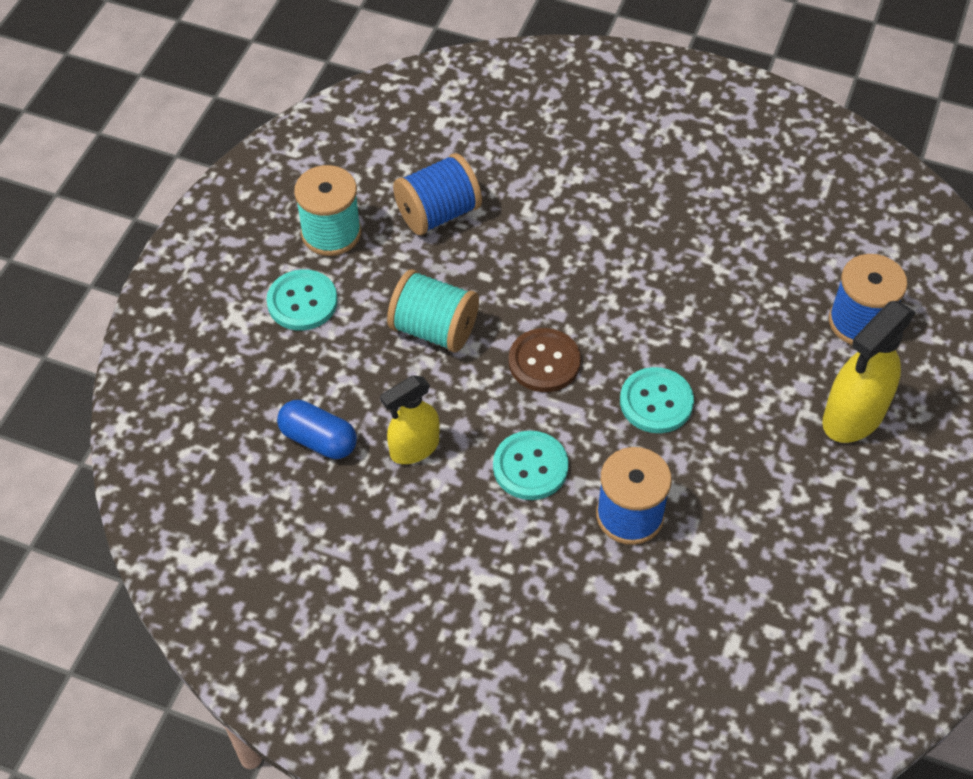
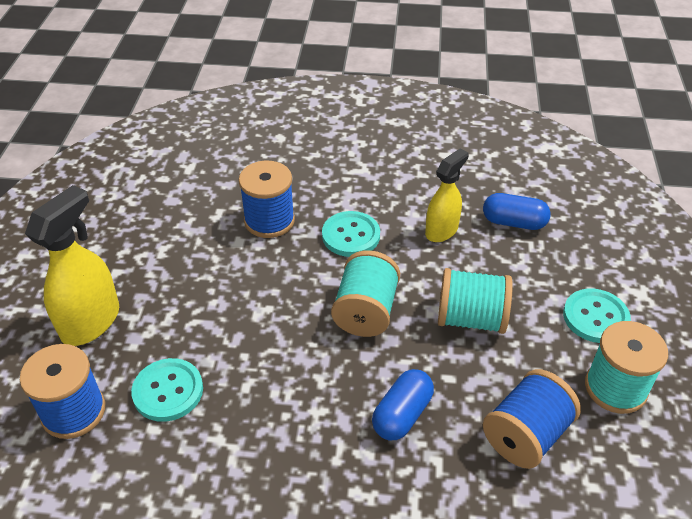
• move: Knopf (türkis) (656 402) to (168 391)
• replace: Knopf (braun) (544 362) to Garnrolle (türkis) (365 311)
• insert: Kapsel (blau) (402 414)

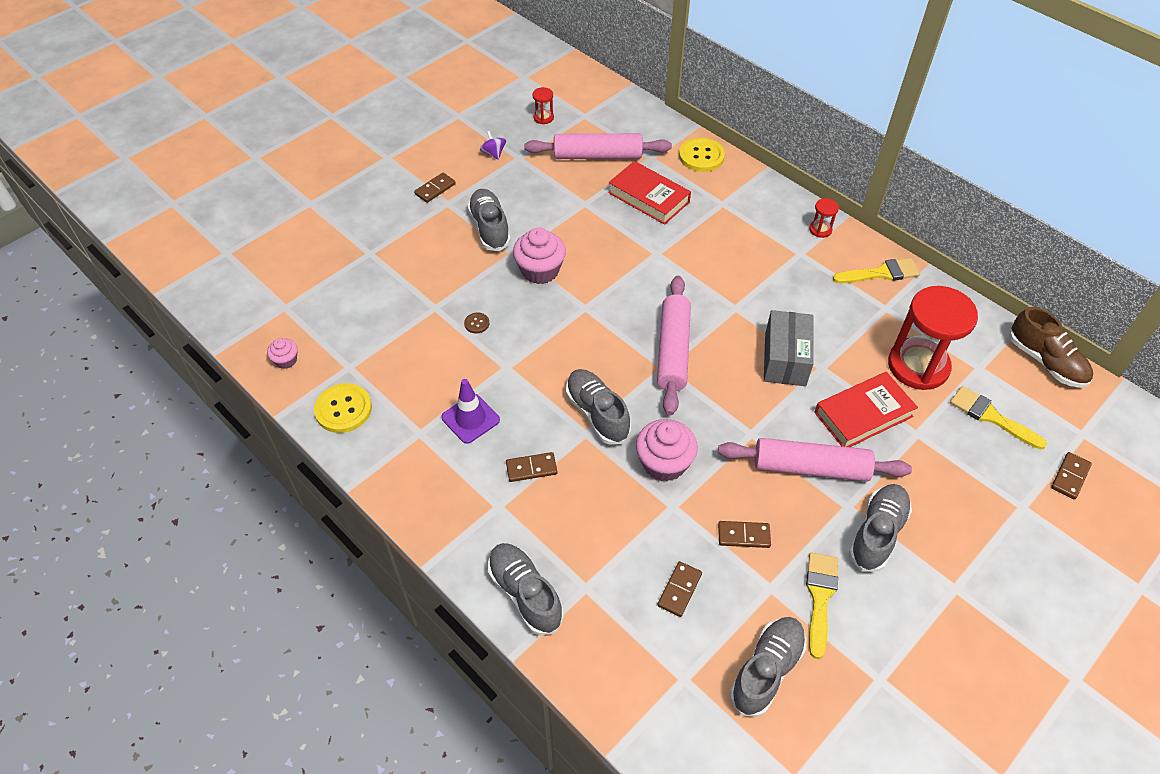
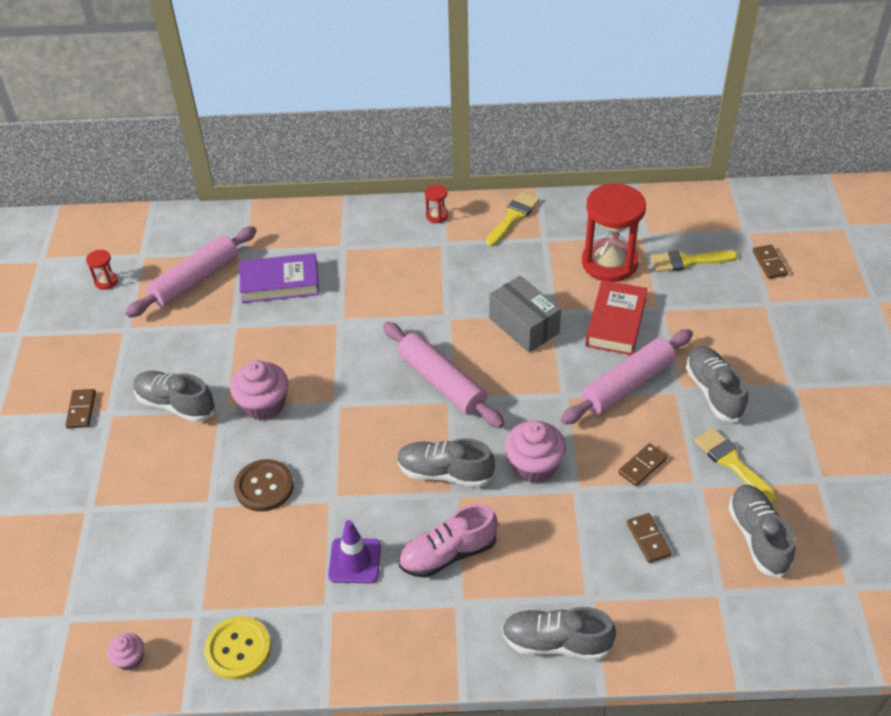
• resize: Knopf (braun) (476 323) = (264 487) x2.10
• recolor: Buch (rot) (649 197) to Buch (lila) (280 283)
• replace: Dominostein (braun) (531 468) to Schuh (rosa) (448 554)
• delete: Kreisel (lila) (493 153)
• delete: Knopf (gelb) (701 156)
• delete: Schuh (braun) (1045 361)

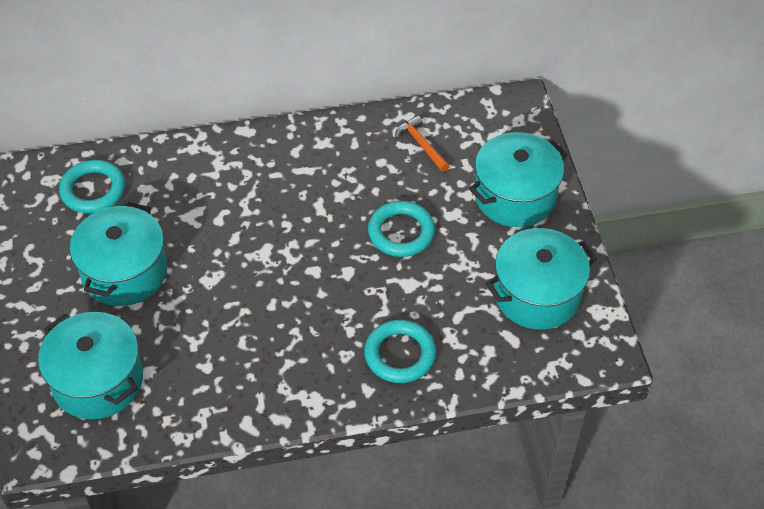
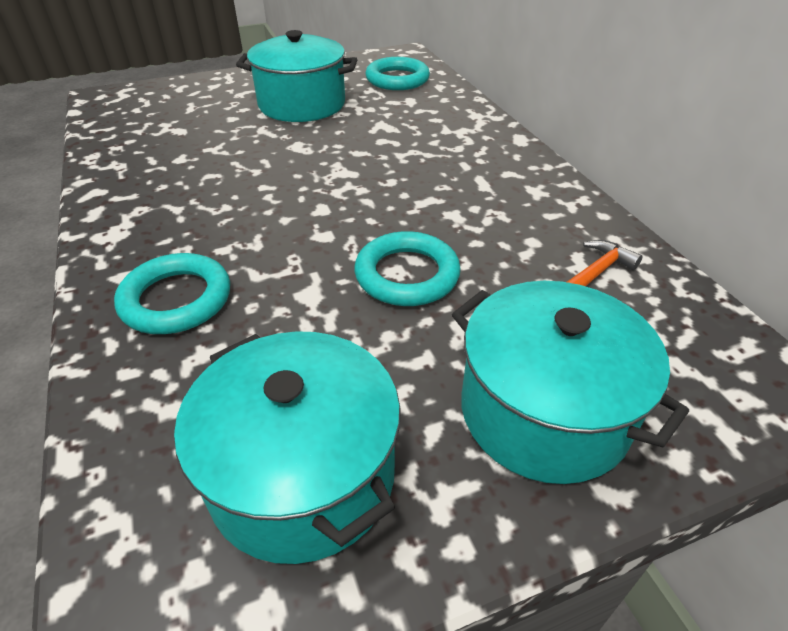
• delete: Kochtopf (türkis) (98 380)

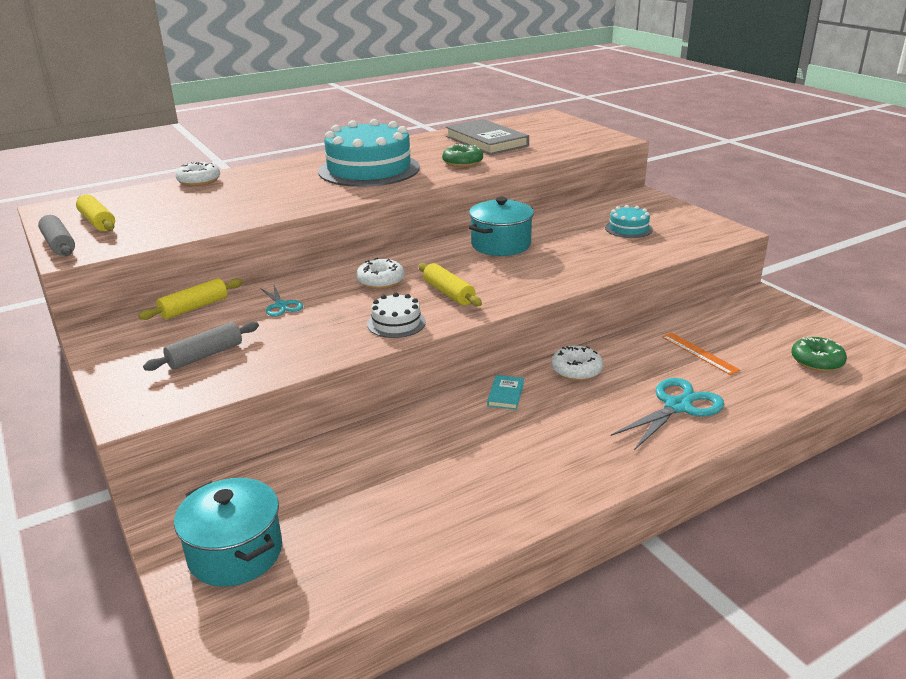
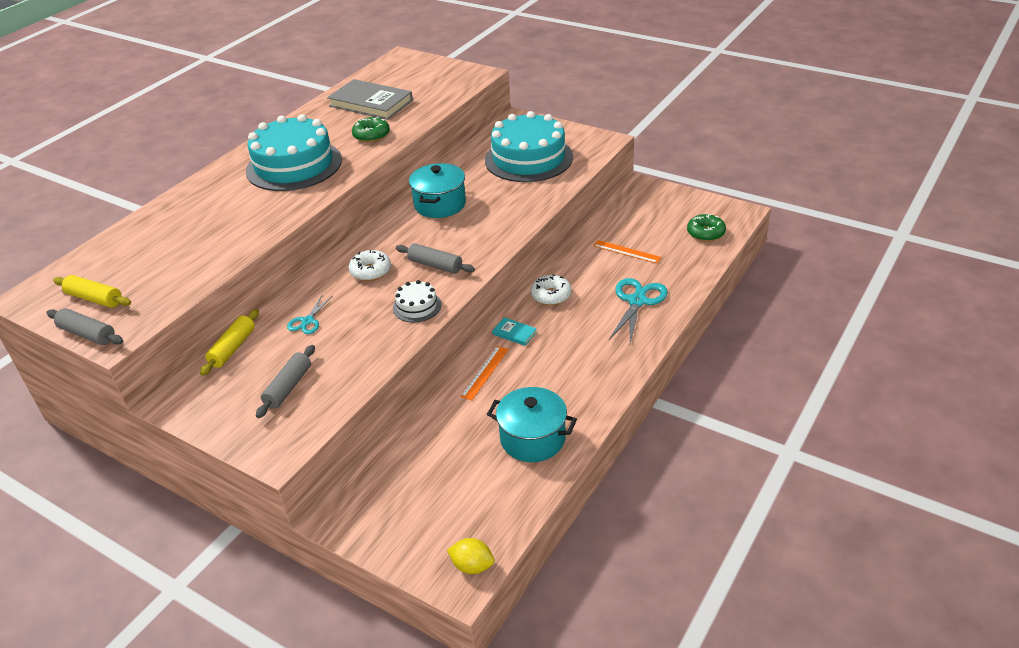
• rotate: Schere (türkis) (281 305) = (307 321) 75 degrees clockwise
• recolor: Nudelholz (gelb) (448 293) to Nudelholz (grau) (435 265)
• insert: Zitrone (gelb) (472 566)
• insert: Lineal (orange) (485 372)
• resize: Kuchen (türkis) (628 228) = (528 158) x2.22
• move: Kochtopf (türkis) (235 553) to (532 439)
• rotate: Buch (türkis) (506 394) = (514 333) 45 degrees counterclockwise
• delete: Donut (weiß) (199 181)

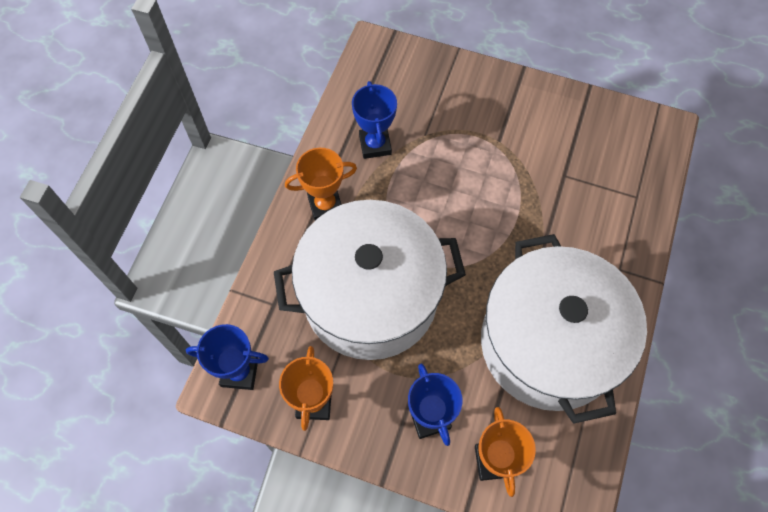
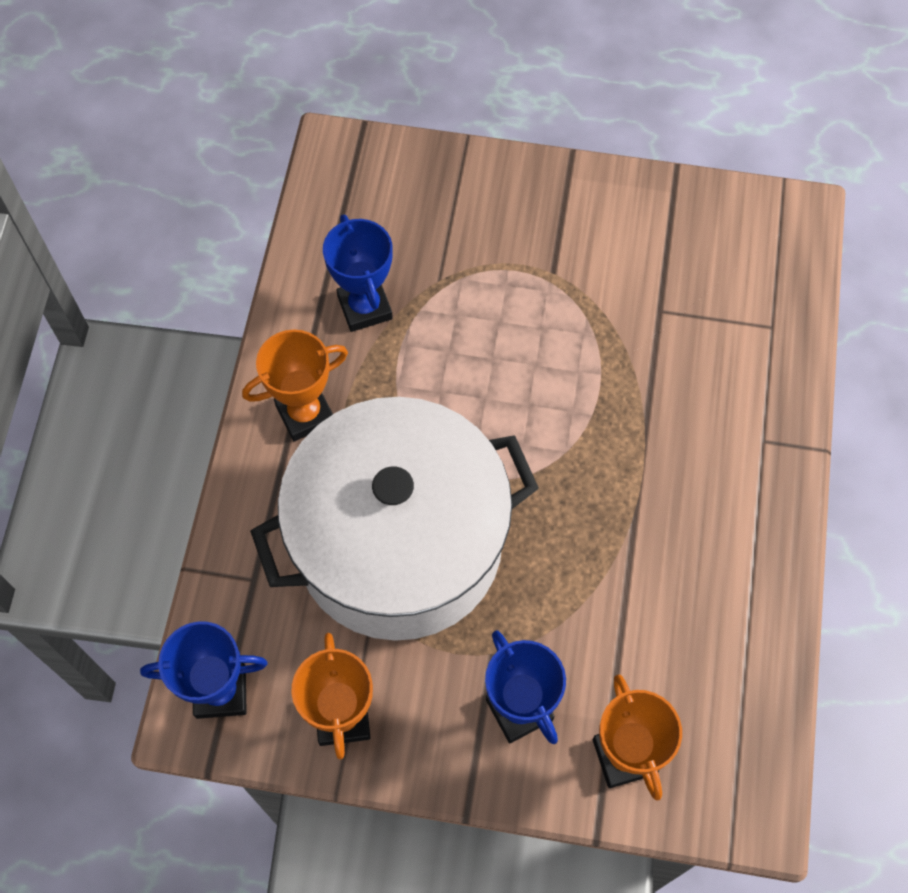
• delete: Kochtopf (weiß) (548 343)

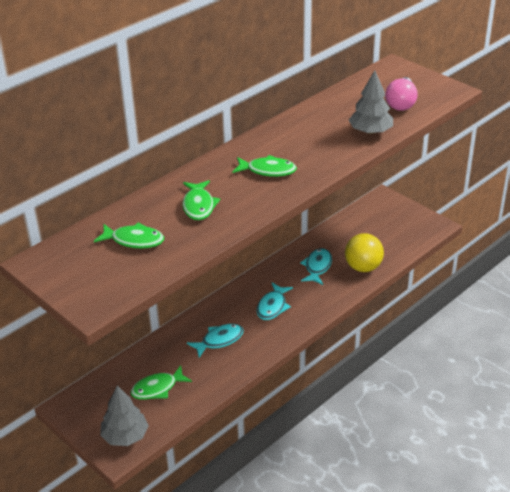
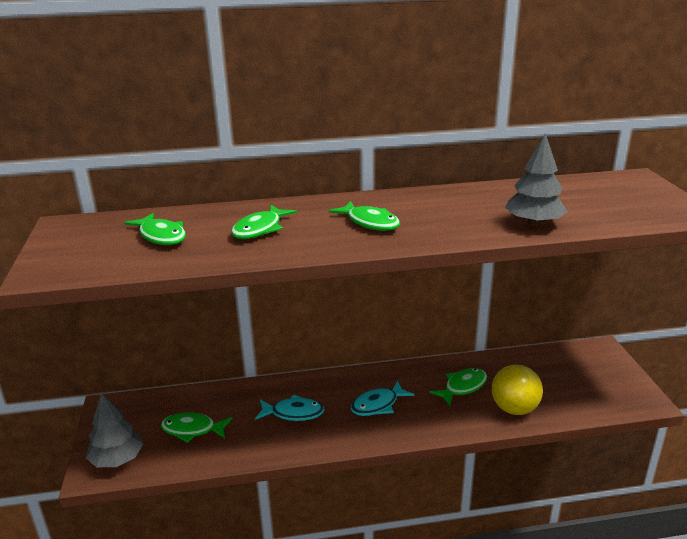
• recolor: Fisch (türkis) (317 267) to Fisch (grün) (462 387)
• delete: Glühbirne (rosa) (401 103)

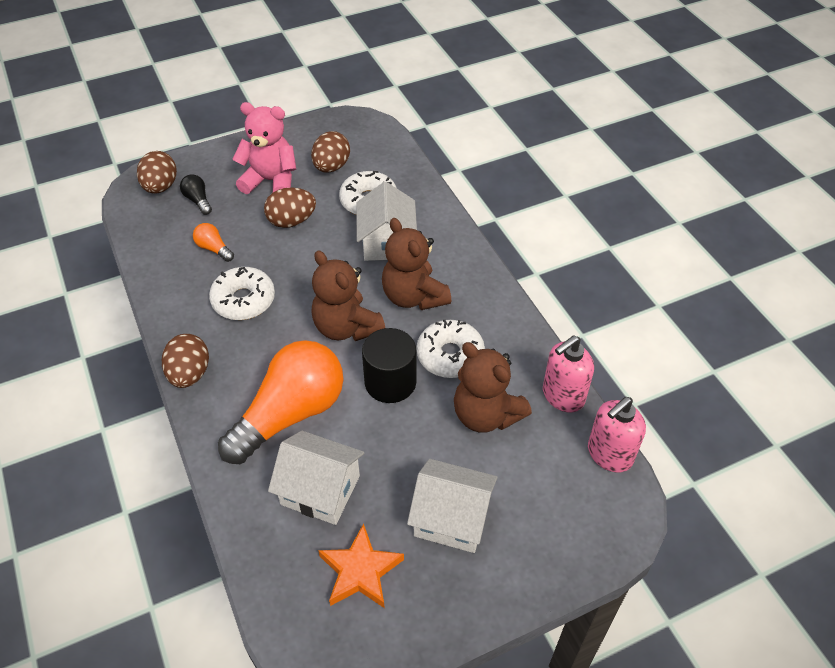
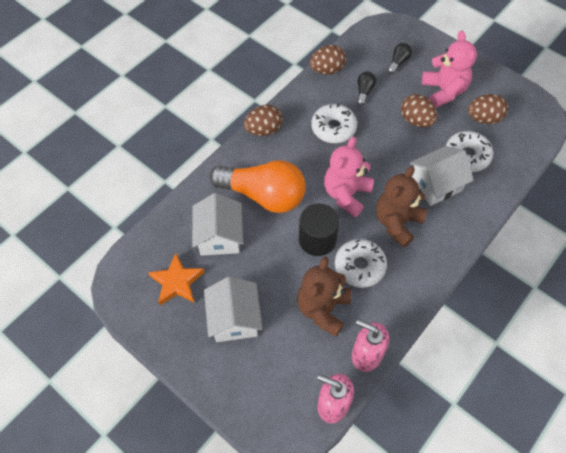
• move: Ei (braun) (160 187) to (327 70)
• recolor: Teddybär (braun) (346 327) to Teddybär (rosa) (346 194)
• recolor: Glühbirne (orange) (214 249) to Glühbirne (schwarz) (364 91)

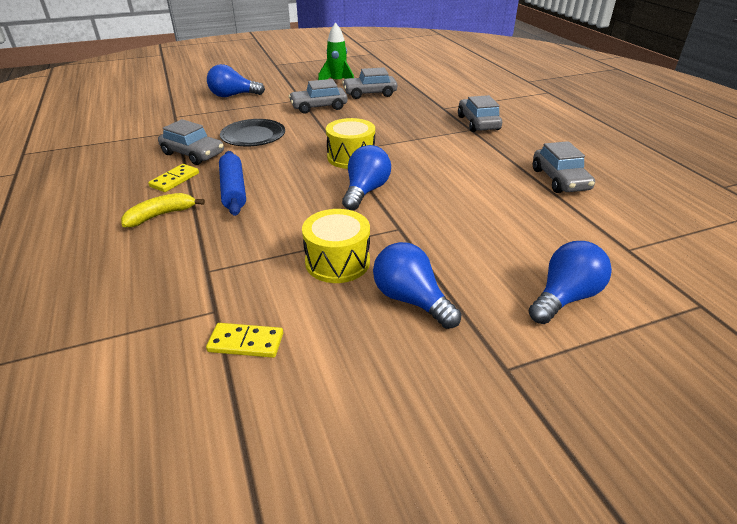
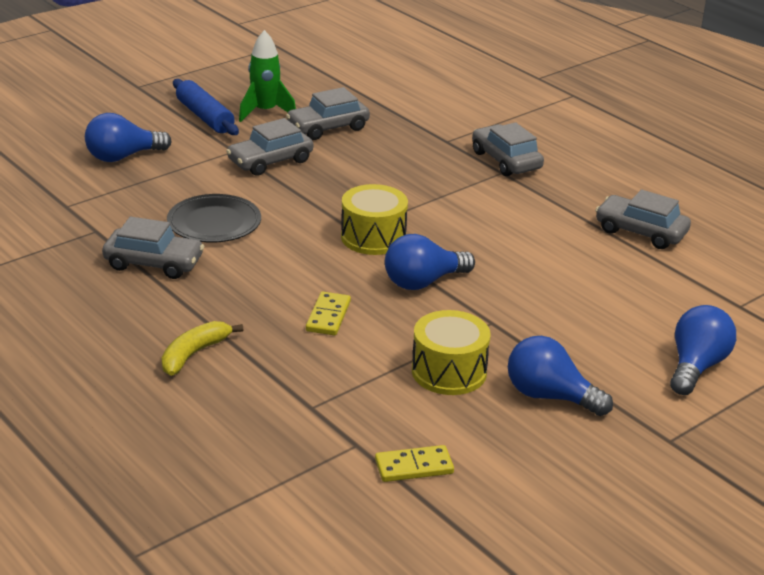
• move: Nudelholz (blau) (233 190) to (205 117)
• move: Dominostein (gelb) (174 180) to (328 316)
• rotate: Glühbirne (blau) (365 191) = (423 282) 120 degrees counterclockwise
• rotate: Auto (grau) (560 180) = (640 232) 150 degrees clockwise

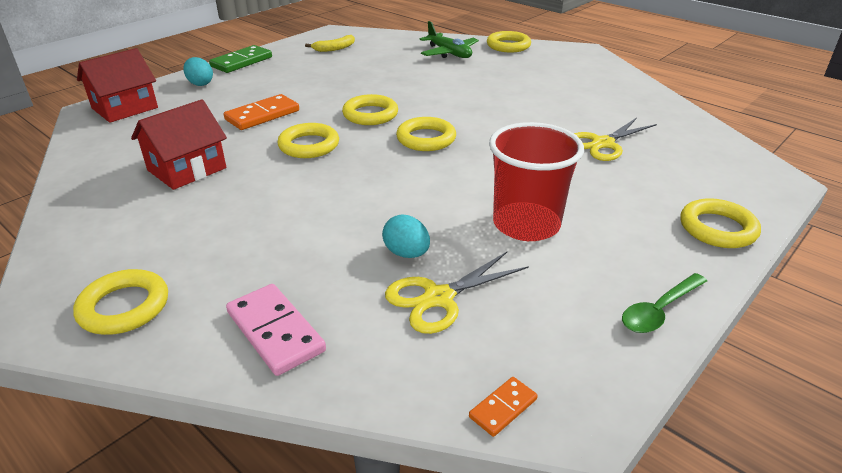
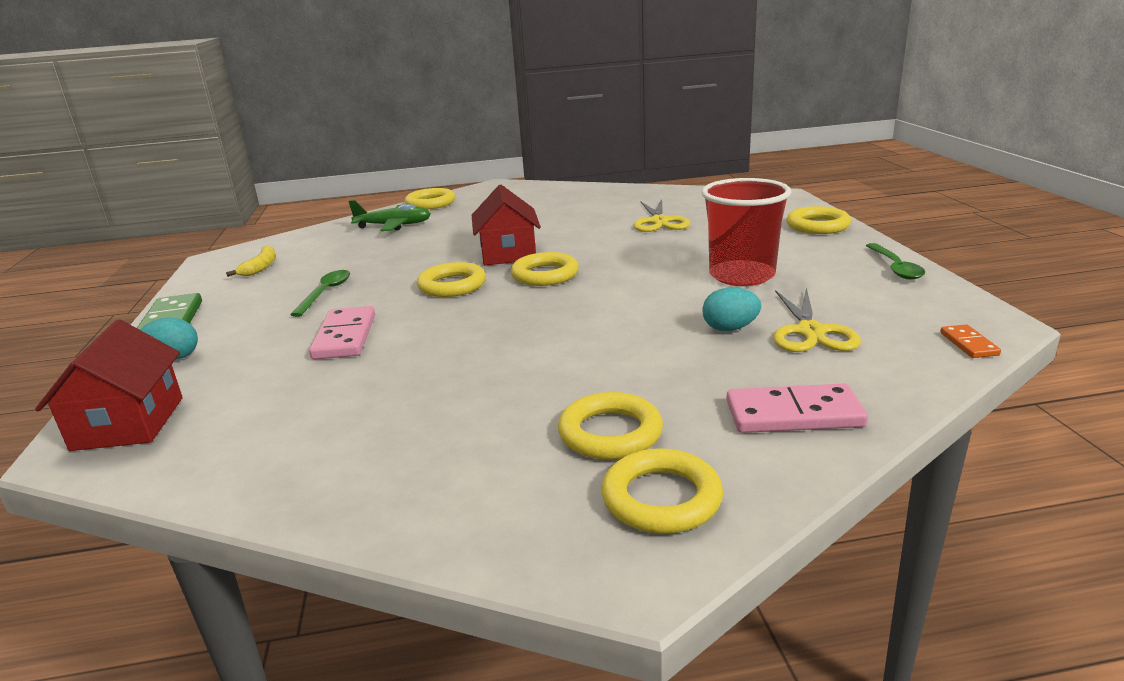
• insert: Löffel (grün) (326 293)
• recolor: Dominostein (orange) (262 115) to Dominostein (rosa) (345 337)
• move: Haus (rot) (187 169) to (508 253)
• move: Ring (gelb) (309 145) to (610 433)

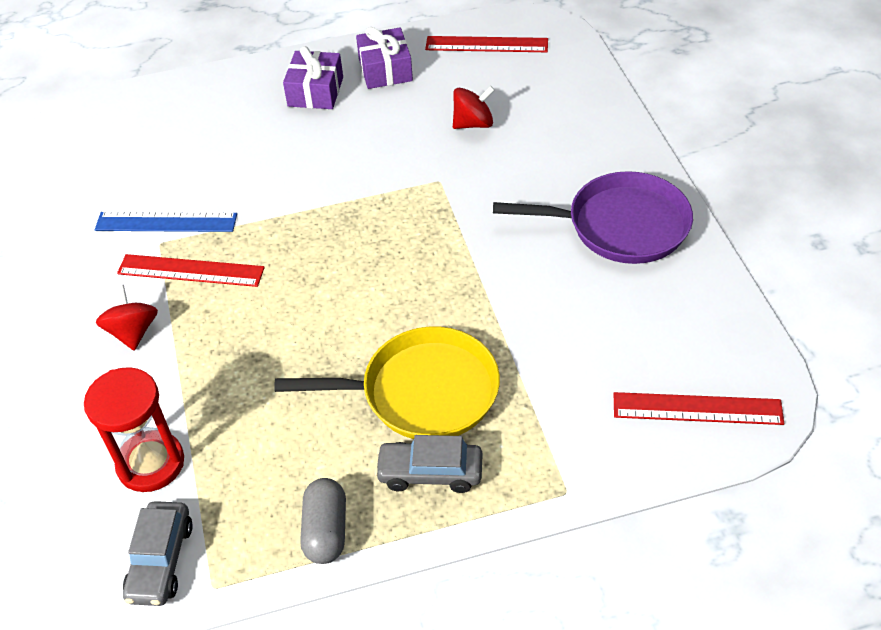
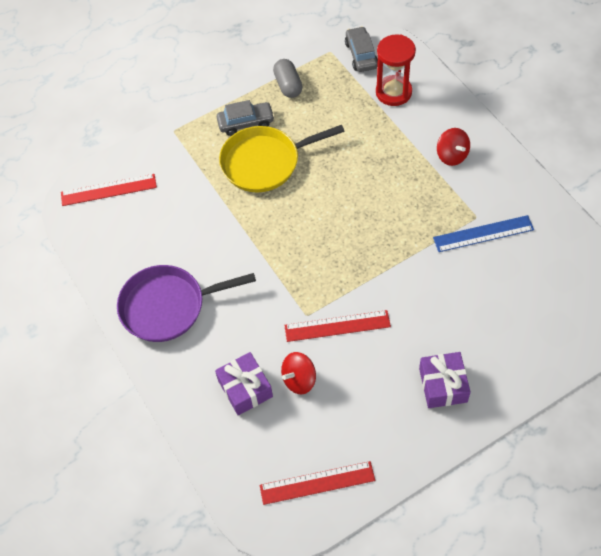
• move: Geschenk (lila) (385 70) to (245 388)
• move: Lineal (rot) (191 270) to (337 326)

